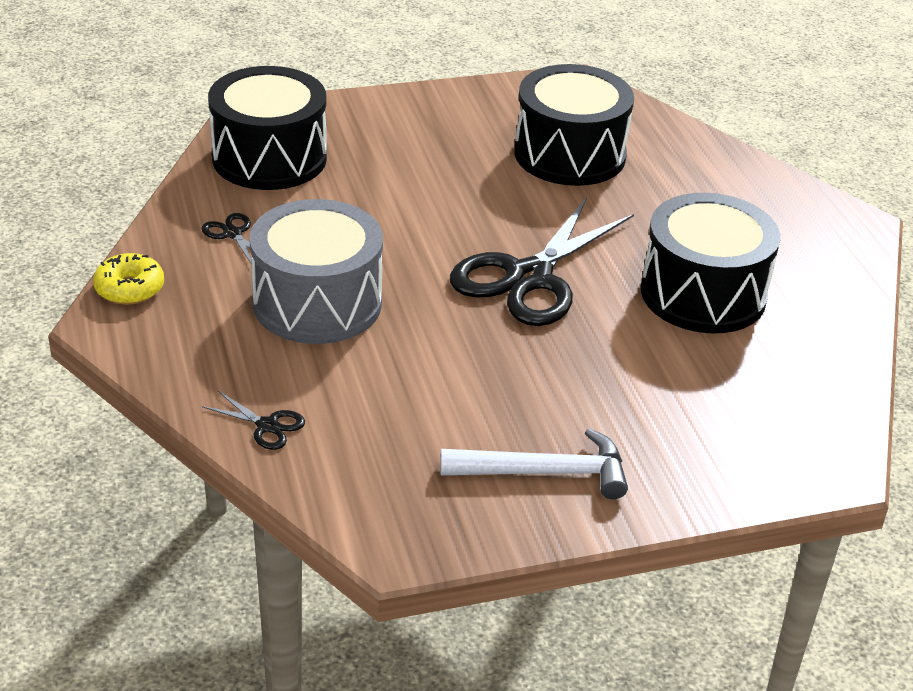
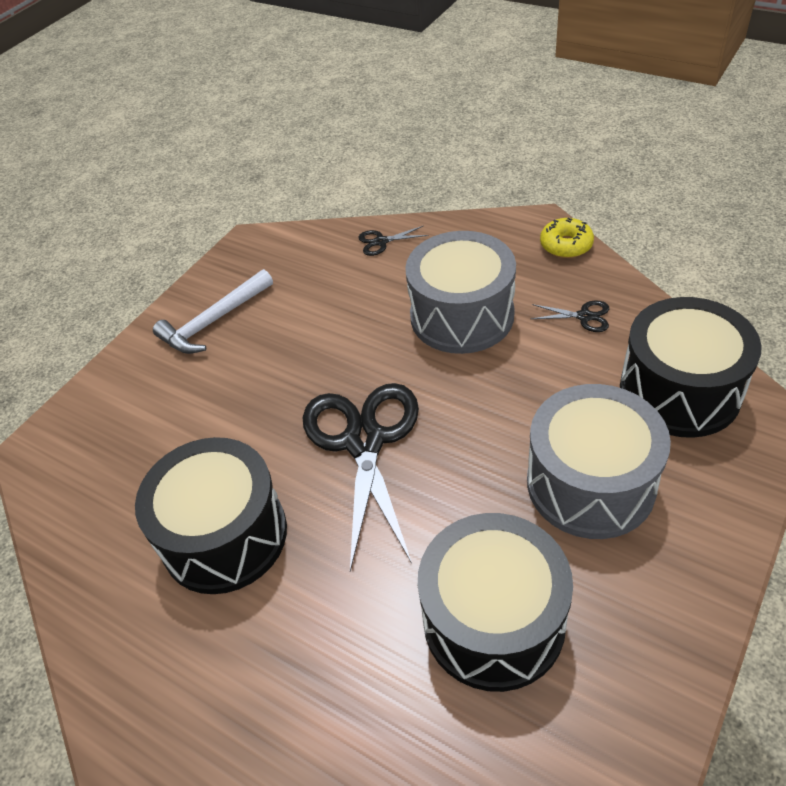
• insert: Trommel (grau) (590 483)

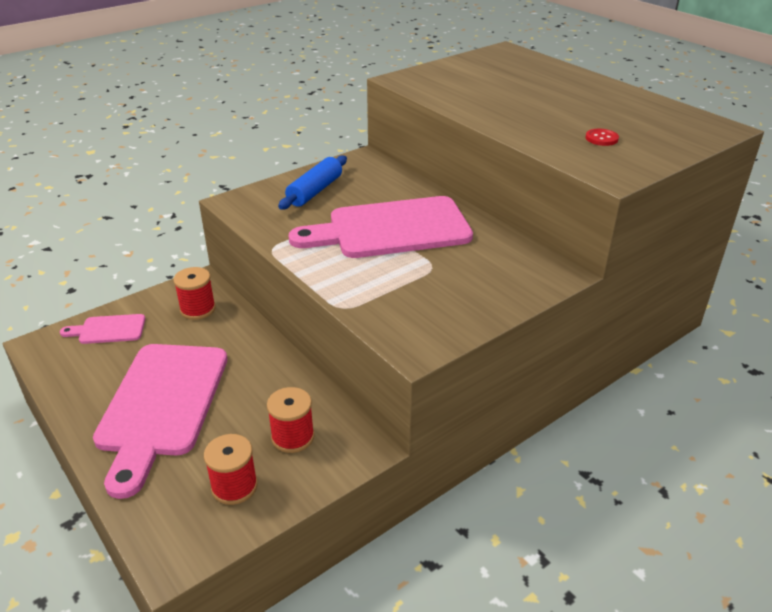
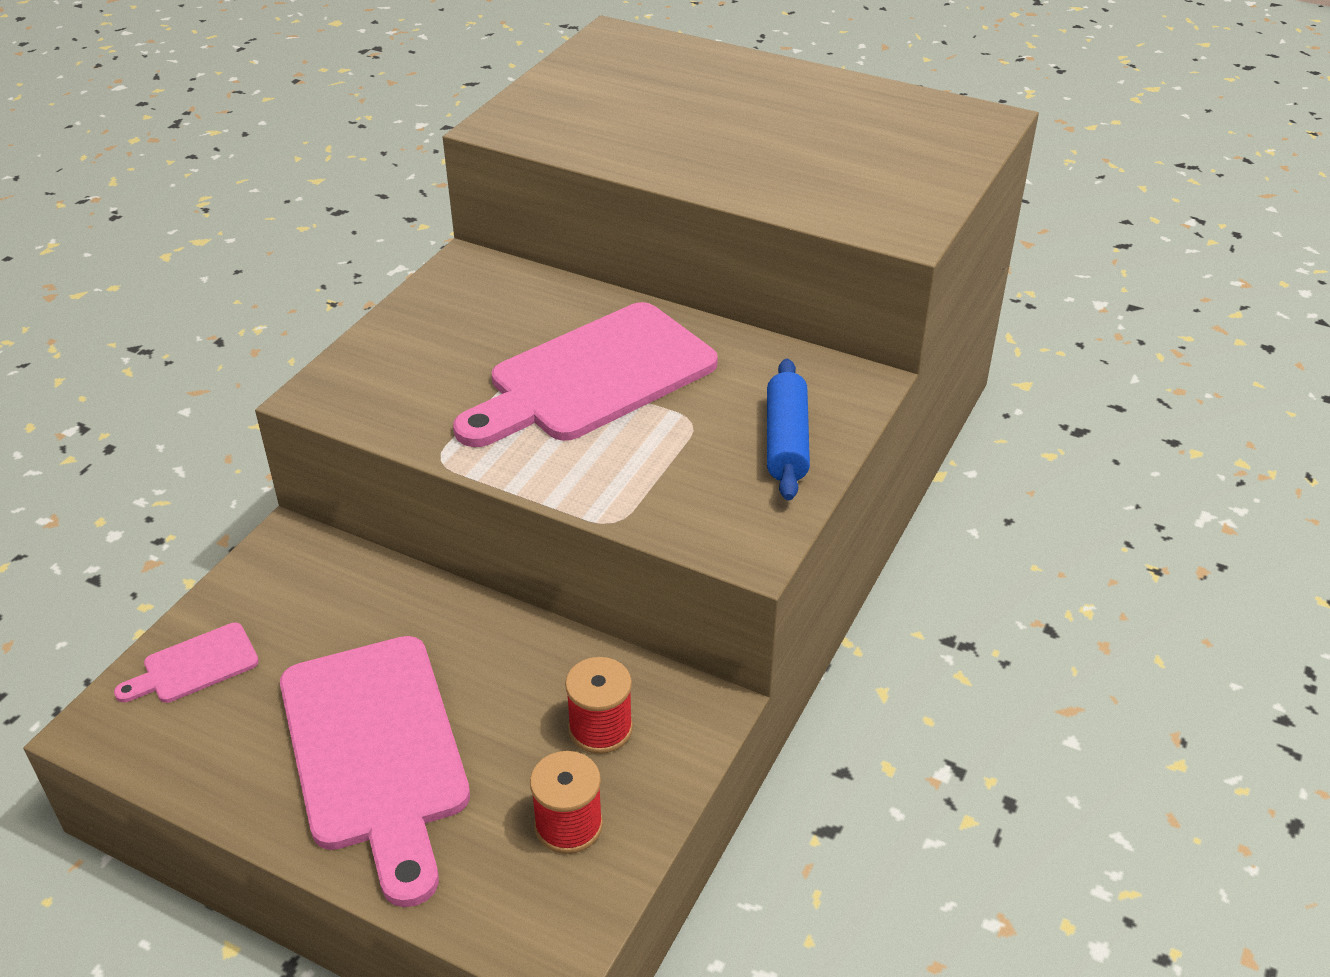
• move: Nudelholz (blau) (315 191) to (786 441)
• delete: Garnrolle (rot) (198 309)
• delete: Knopf (rot) (601 138)

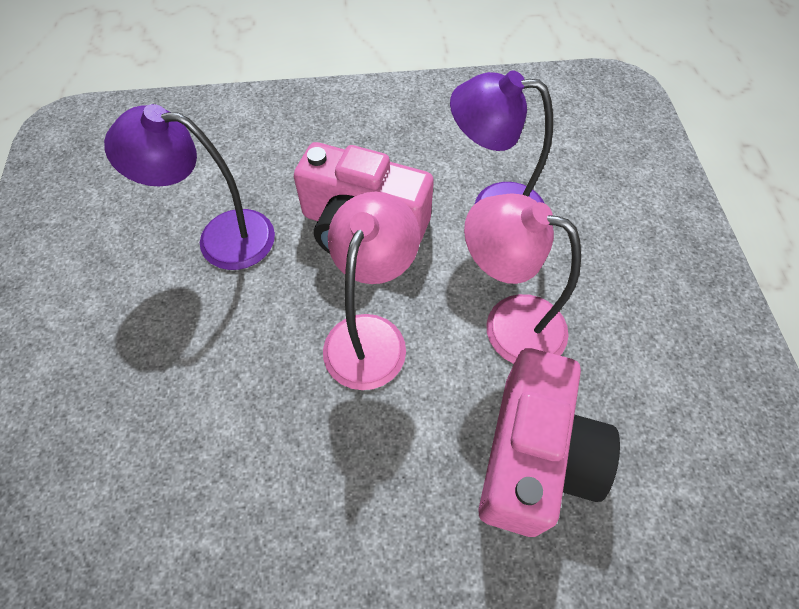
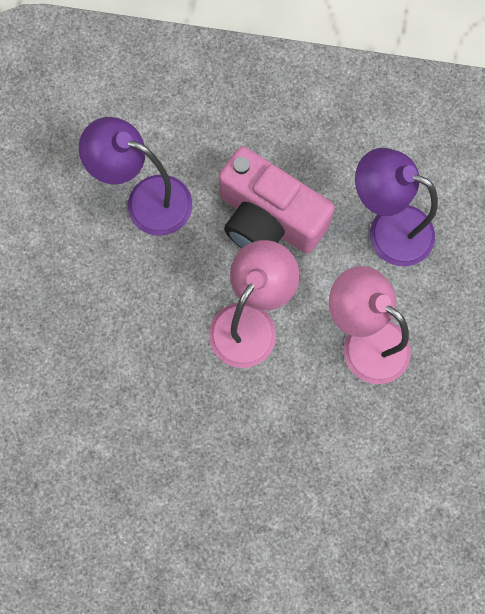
• delete: Kamera (rosa) (534 456)

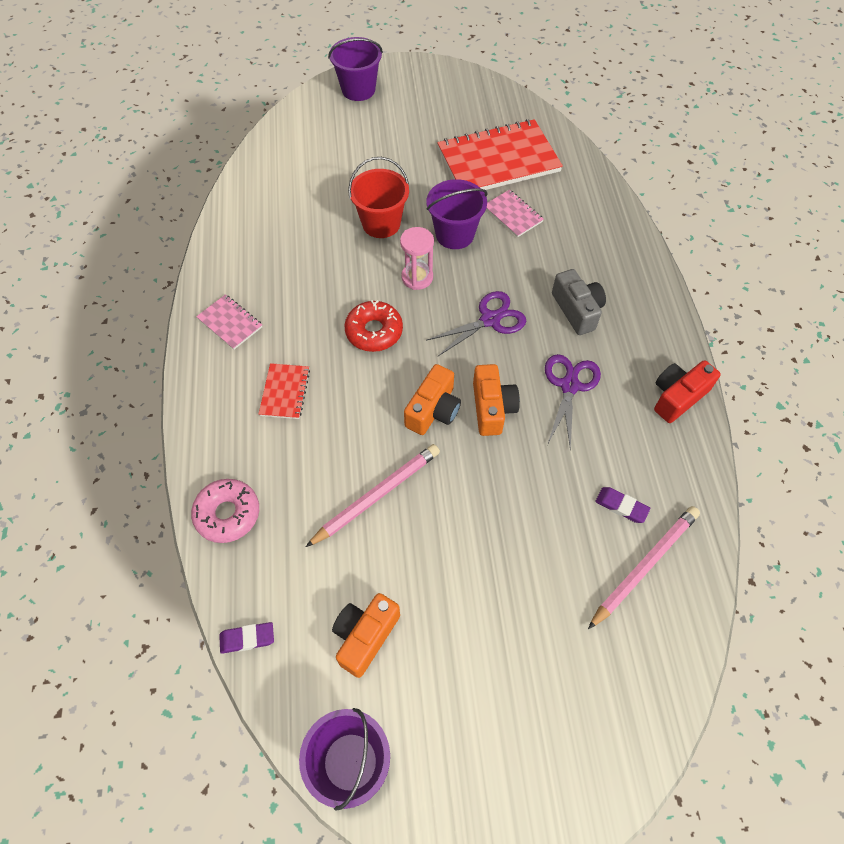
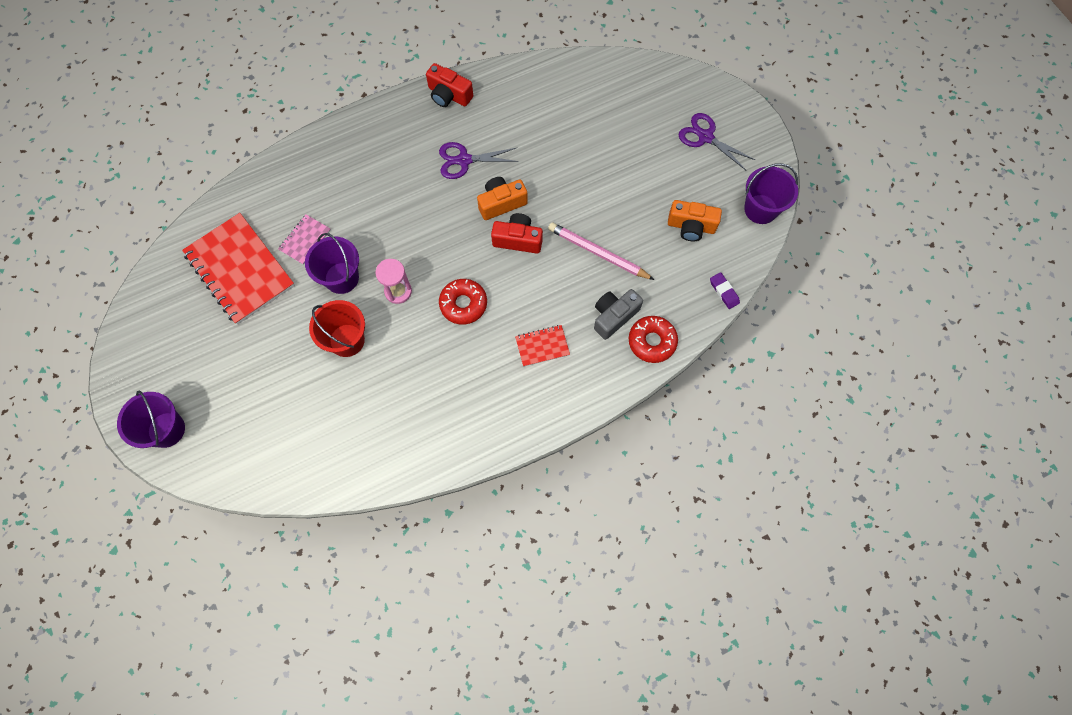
• recolor: Kamera (orange) (433 410) to Kamera (rot) (518 240)
• move: Kamera (grau) (577 310) to (614 316)
• recolor: Donut (rosa) (227 514) to Donut (rot) (652 341)
• move: Schere (lila) (490 320) to (705 137)
• delete: Notizbuch (rosa) (230 323)
• delete: Bleistift (rosa) (644 565)
• delete: Radiergummi (lila) (621 506)

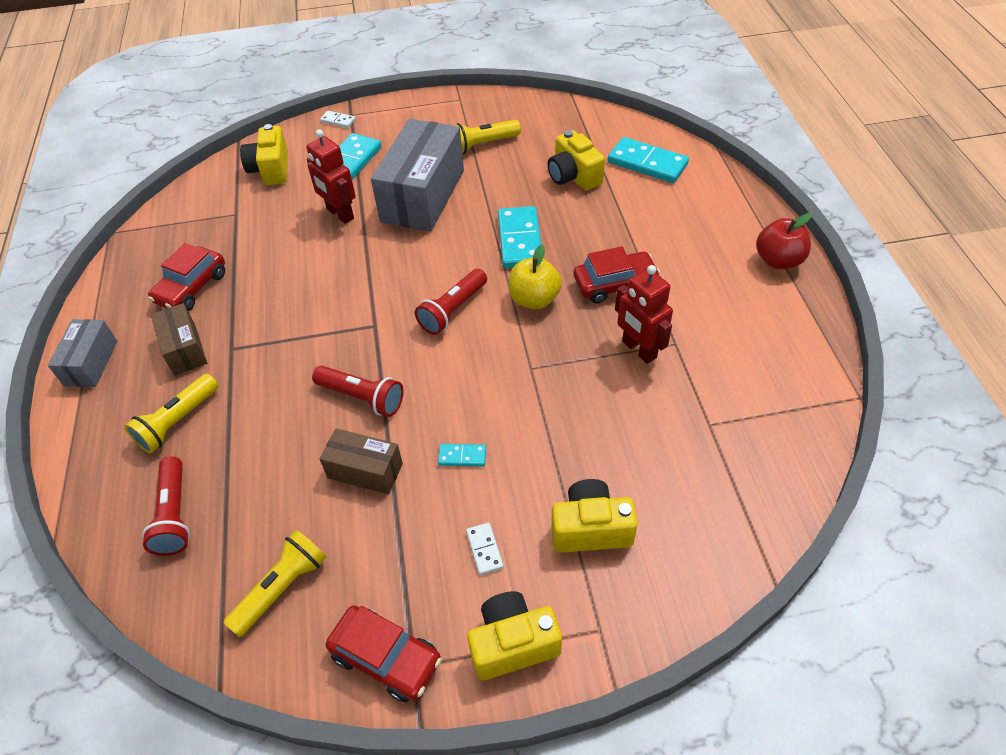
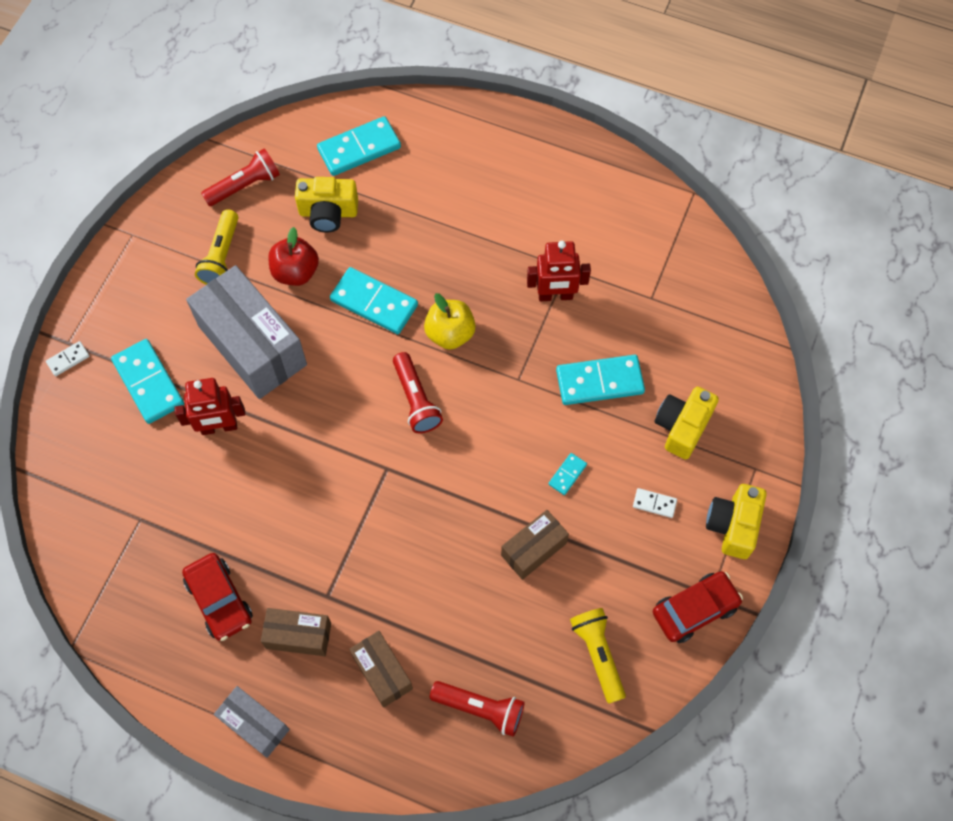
• move: Taschenlampe (rot) (362 397) to (245 186)
• move: Apfel (rot) (778 260) to (295 272)
• replace: Taschenlampe (gelb) (177 421) to Schachtel (braun) (382 672)
• insert: Dominostein (türkis) (599 382)
• delete: Kamera (gelb) (271 169)
• delete: Auto (rot) (615 284)

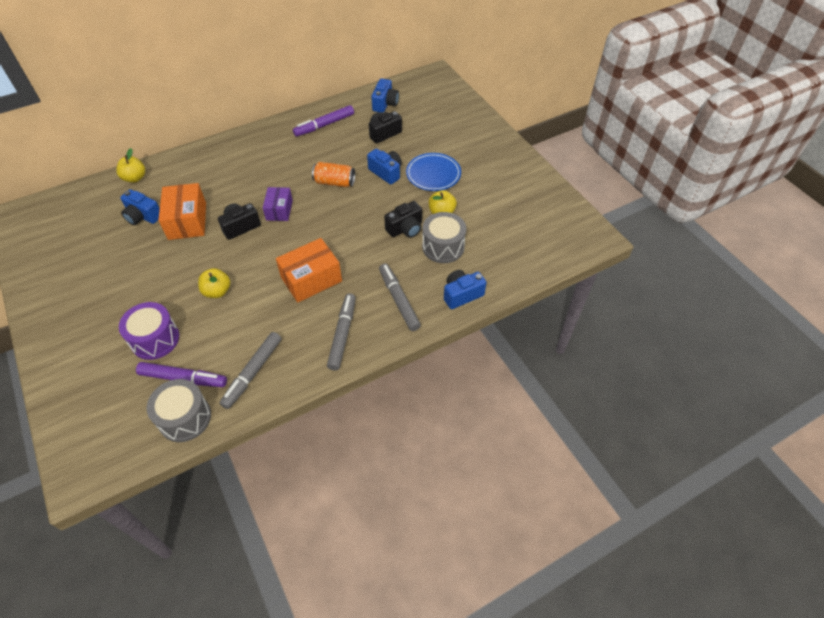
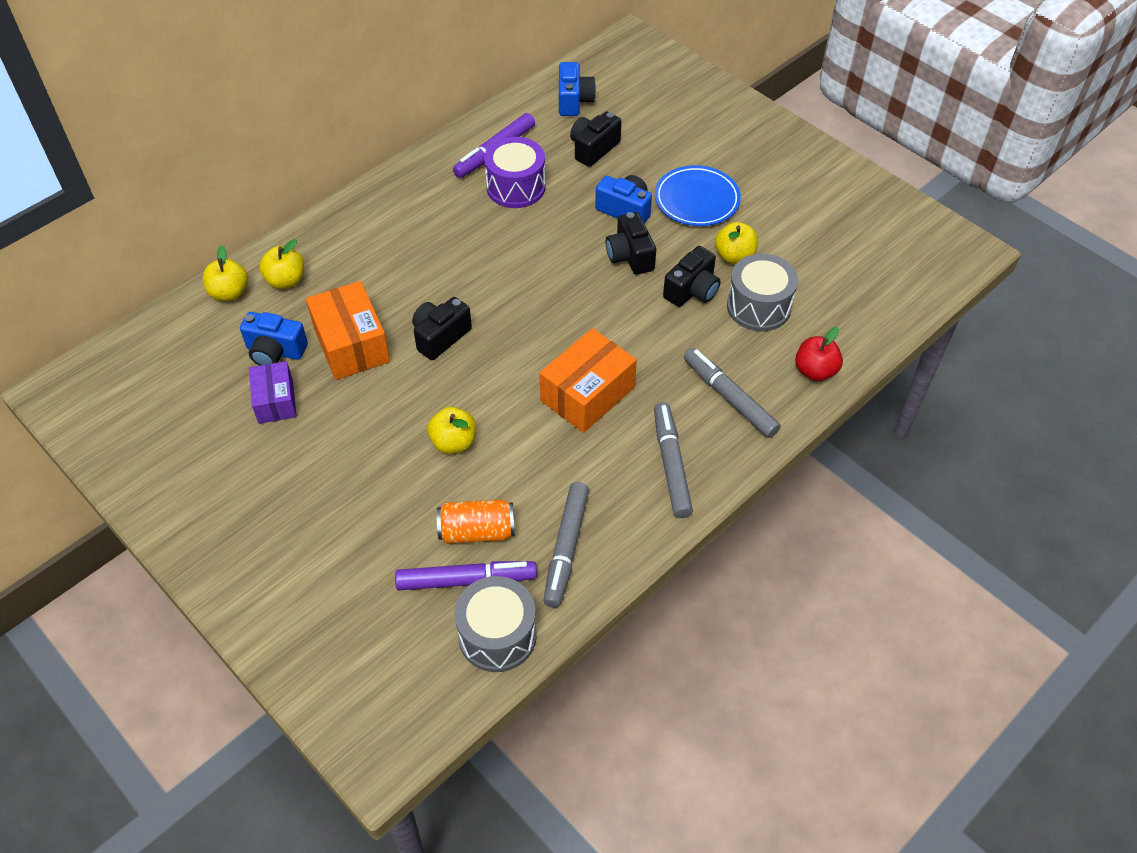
• move: Schachtel (lila) (279 210) to (275 401)
• insert: Apfel (gelb) (286 280)
• move: Dose (orange) (334 182) to (477 531)
• move: Trommel (lila) (155 339) to (516 187)
• insert: Kamera (schwarz) (630 256)
• replace: Kamera (blau) (461 295) to Apfel (rot) (815 371)

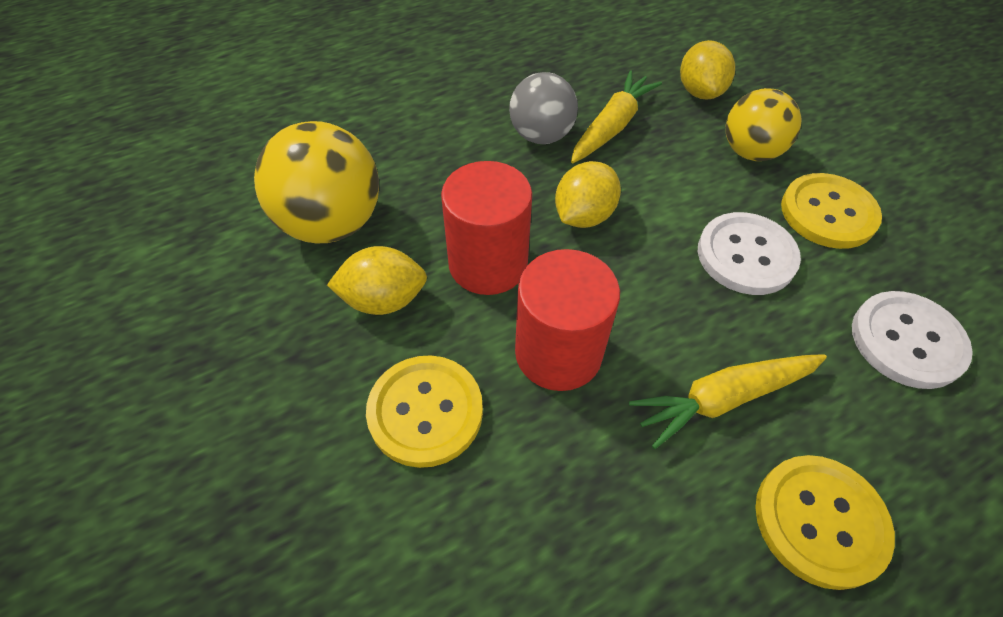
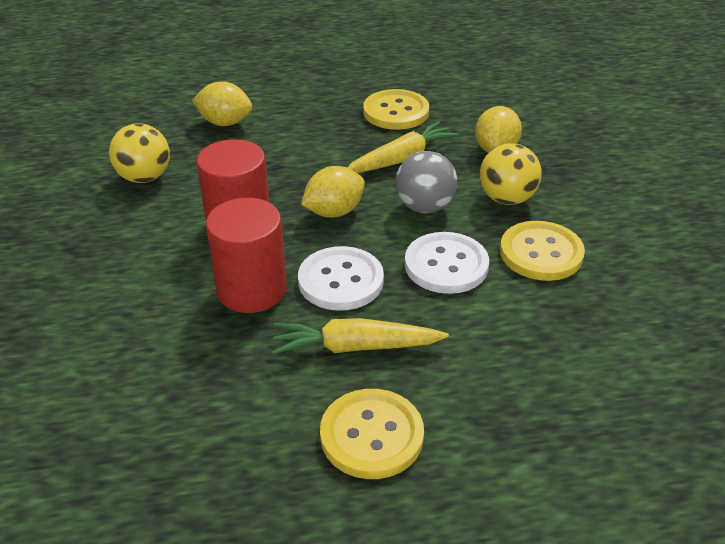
• resize: Ball (gelb) (331 223) = (144 177) x0.66
• move: Zitrone (gelb) (383 300) to (225 123)
• move: Knopf (weiß) (907 341) to (341 281)
• move: Knopf (gelb) (425 412) to (396 112)
• move: Ball (grau) (541 135) to (424 207)

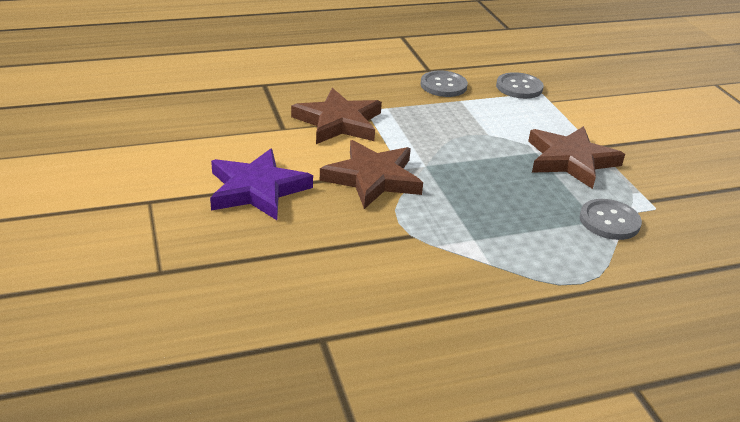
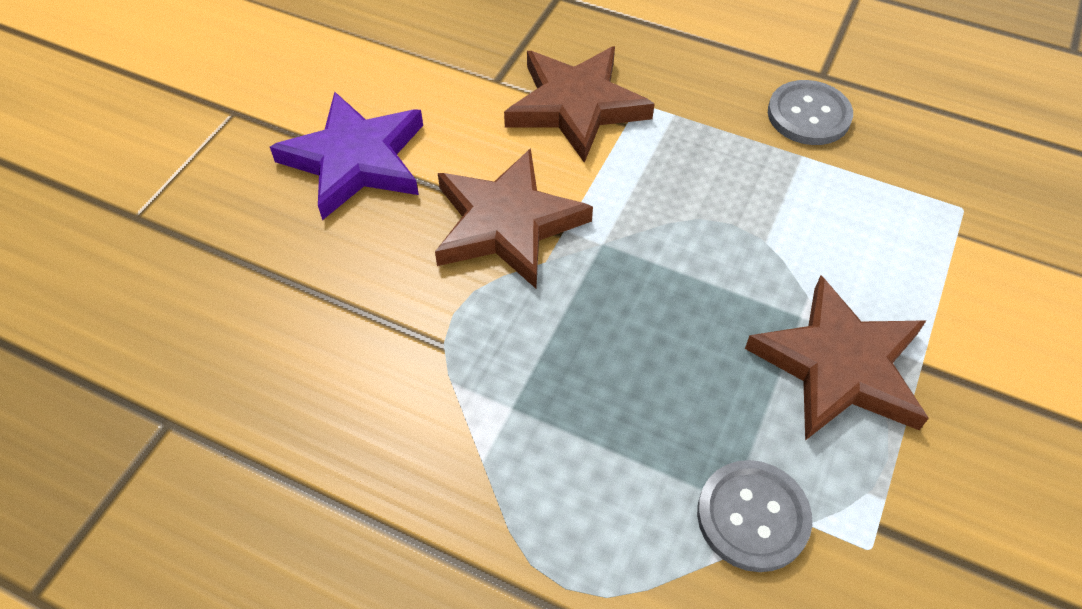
• delete: Knopf (grau) (519 87)

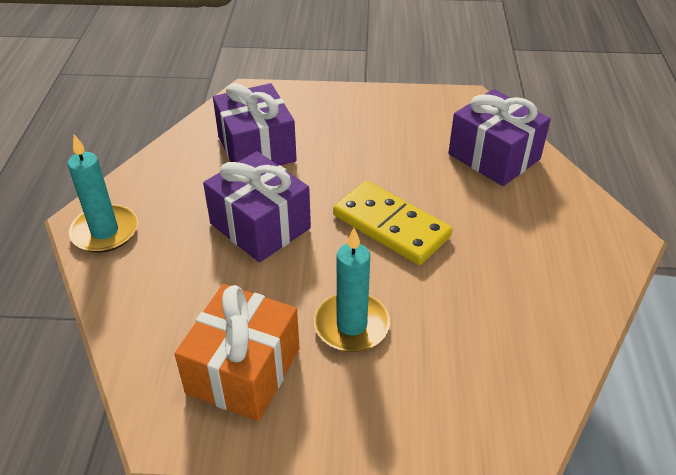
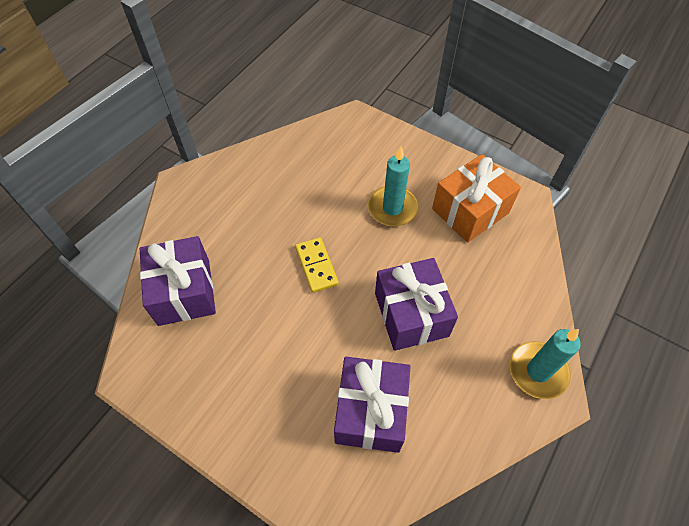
• resize: Dominostein (gelb) (391 226) = (316 266) x0.63

